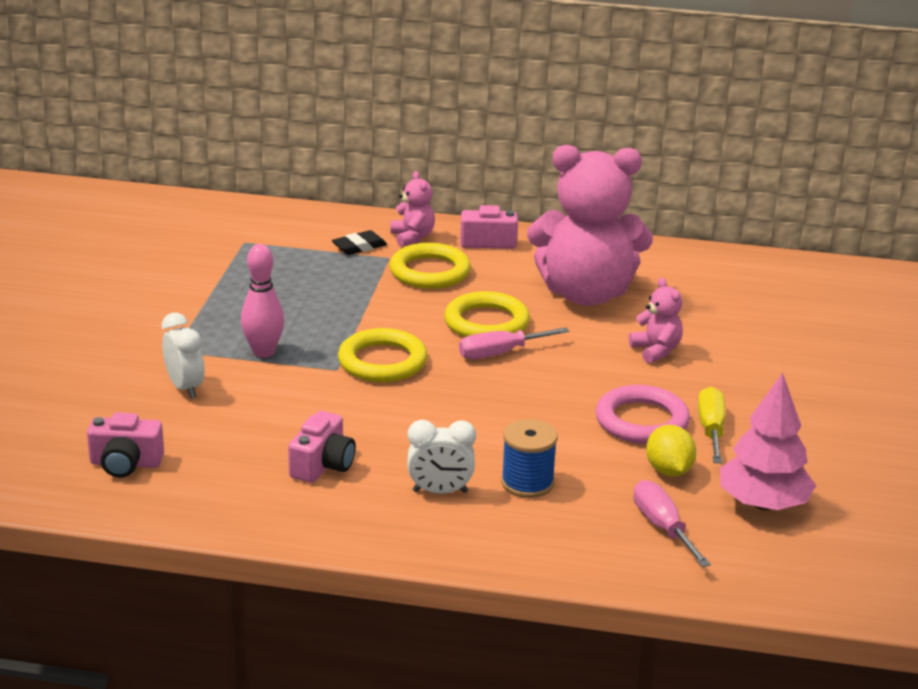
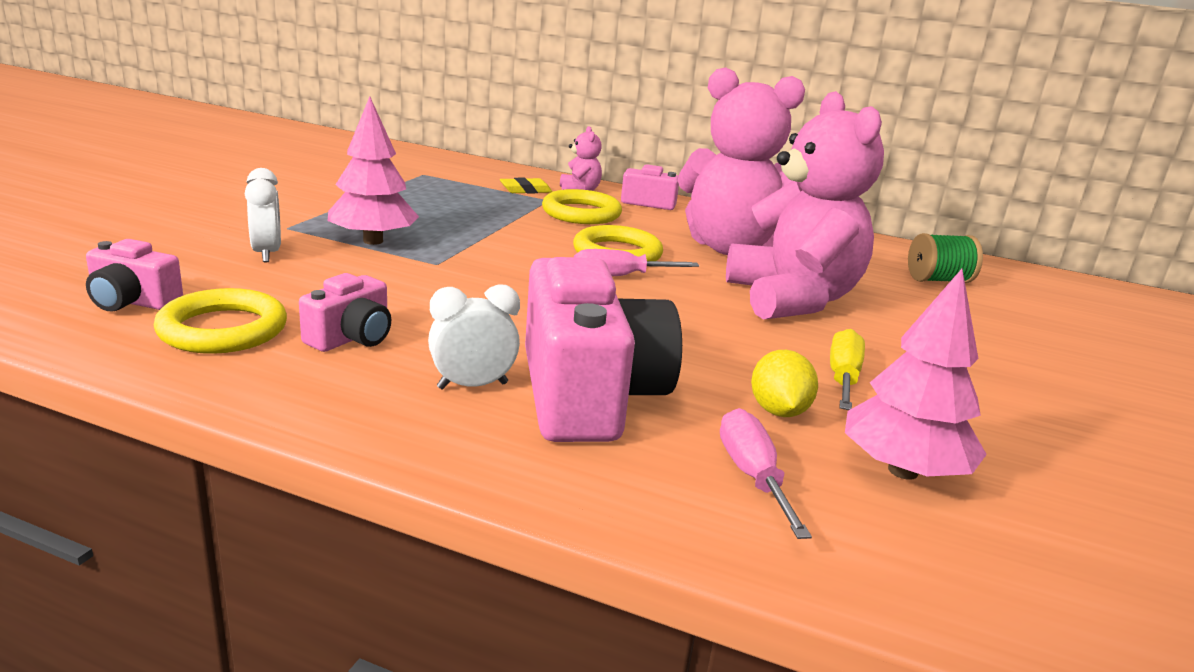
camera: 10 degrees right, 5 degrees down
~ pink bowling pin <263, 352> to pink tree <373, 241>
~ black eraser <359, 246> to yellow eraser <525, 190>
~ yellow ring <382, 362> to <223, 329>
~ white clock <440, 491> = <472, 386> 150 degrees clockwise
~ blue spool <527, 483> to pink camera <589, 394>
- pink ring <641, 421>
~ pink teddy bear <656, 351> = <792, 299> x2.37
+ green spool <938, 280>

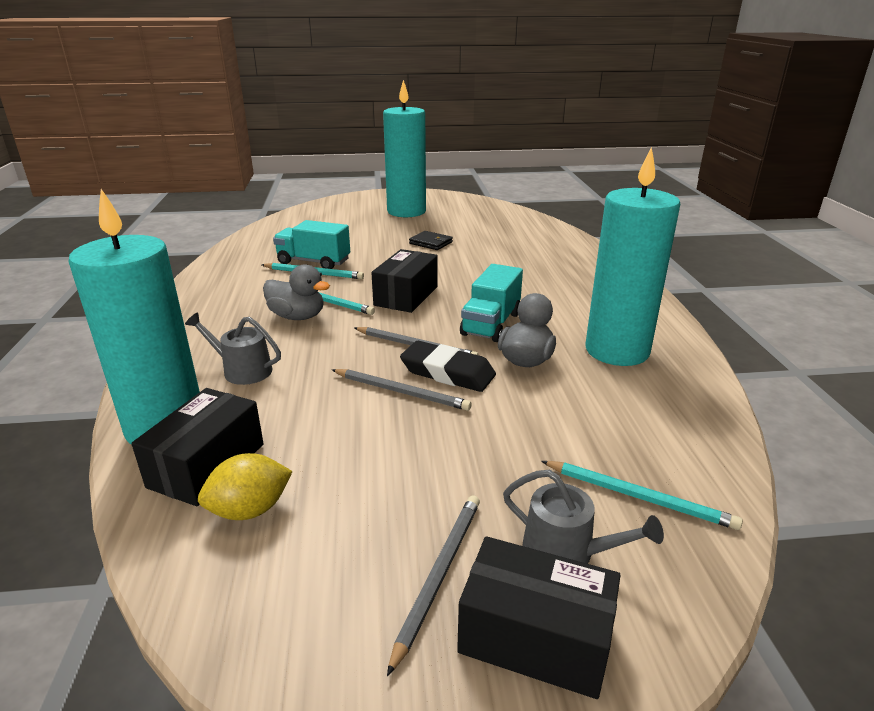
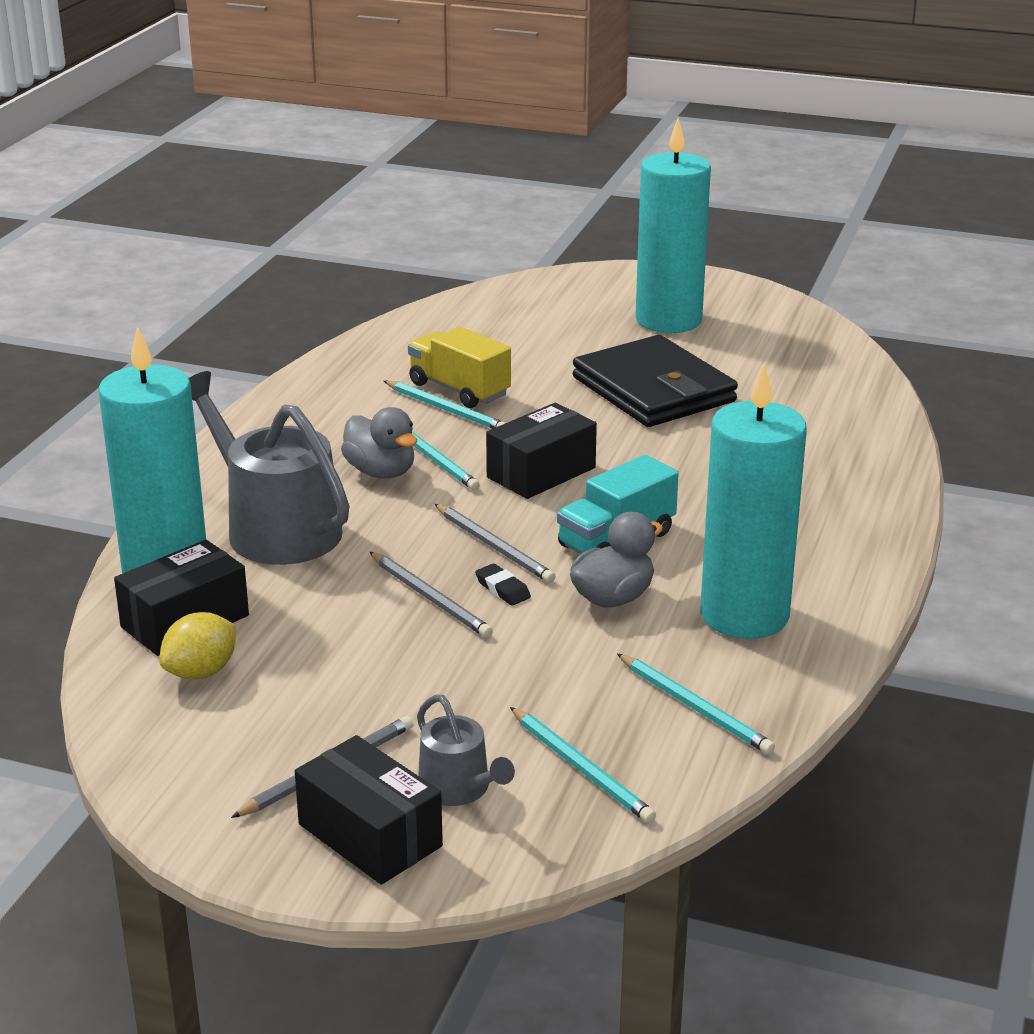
camera: 25 degrees right, 0 degrees up
~ grey watering can <242, 370> = <275, 528> x1.95
~ yellow lemon <250, 510> = <201, 672> 45 degrees counterclockwise
~ turquoise truck <314, 262> to yellow truck <459, 390>
~ black eraser <447, 372> = <502, 589> x0.52
~ black wallet <431, 243> = <653, 390> x2.38
+ turquoise pencil <695, 707>

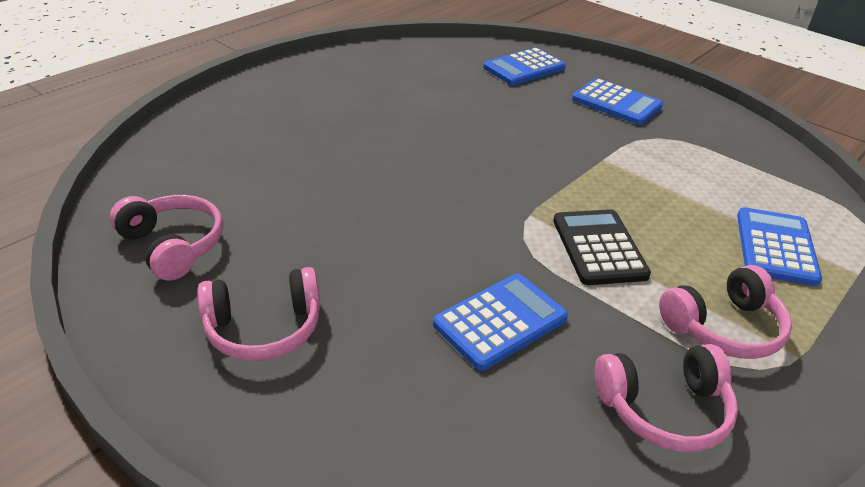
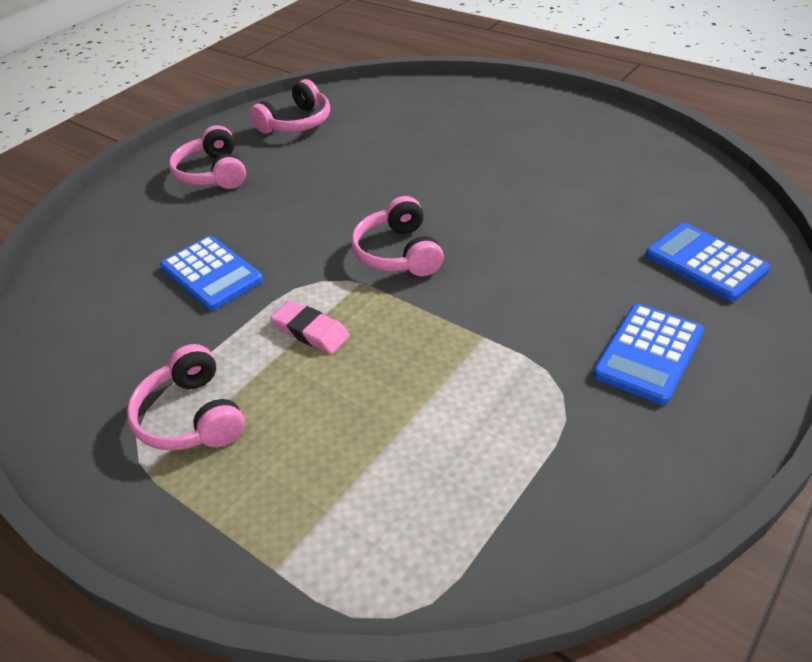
camera: 90 degrees right, 5 degrees up
~ black calculator <599, 248> to pink eraser <311, 331>
~ pink headphones <664, 409> to <399, 253>
- blue calculator <775, 247>

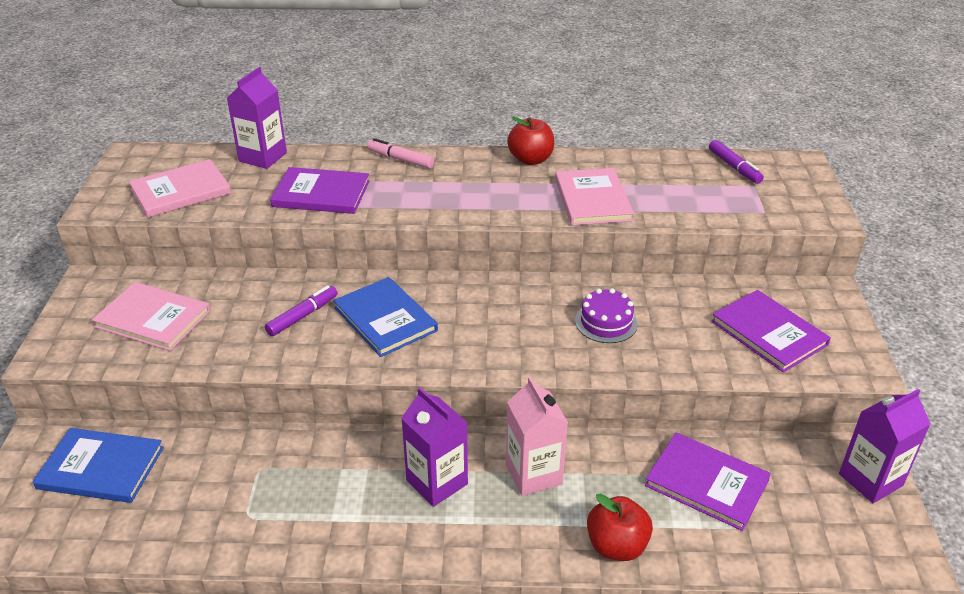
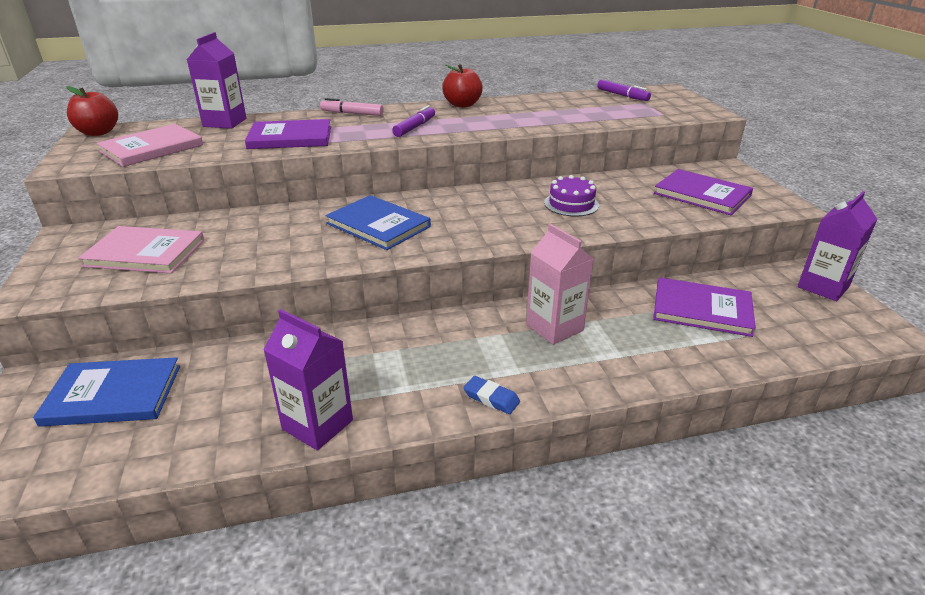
camera: 15 degrees left, 5 degrees down
~ purple marker <303, 316> to <415, 127>
~ purple carton <437, 482> to <317, 424>
- pink book <592, 199>
~ red apple <616, 546> to <98, 132>
+ blue eraser <491, 398>

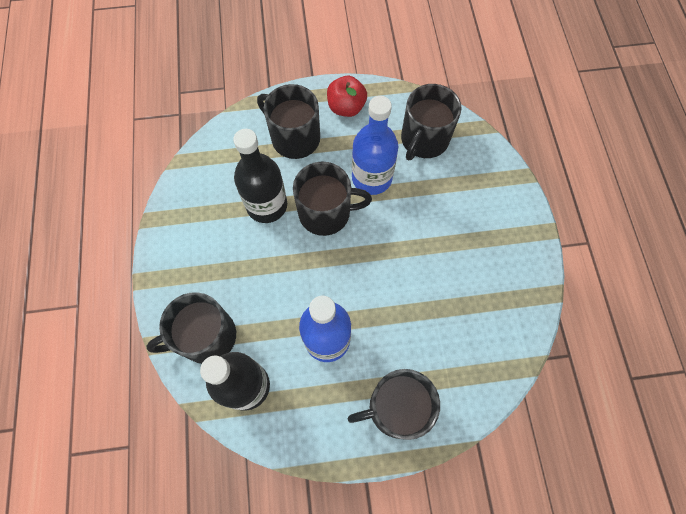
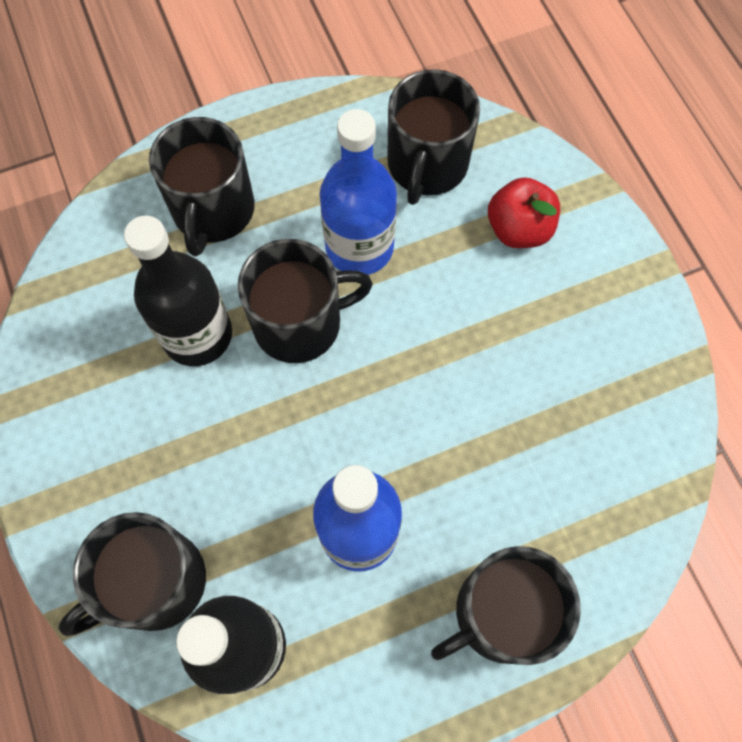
camera: 15 degrees left, 0 degrees up
~ black mug <294, 138> = <213, 211> 105 degrees counterclockwise
~ red apple <346, 107> to <518, 229>

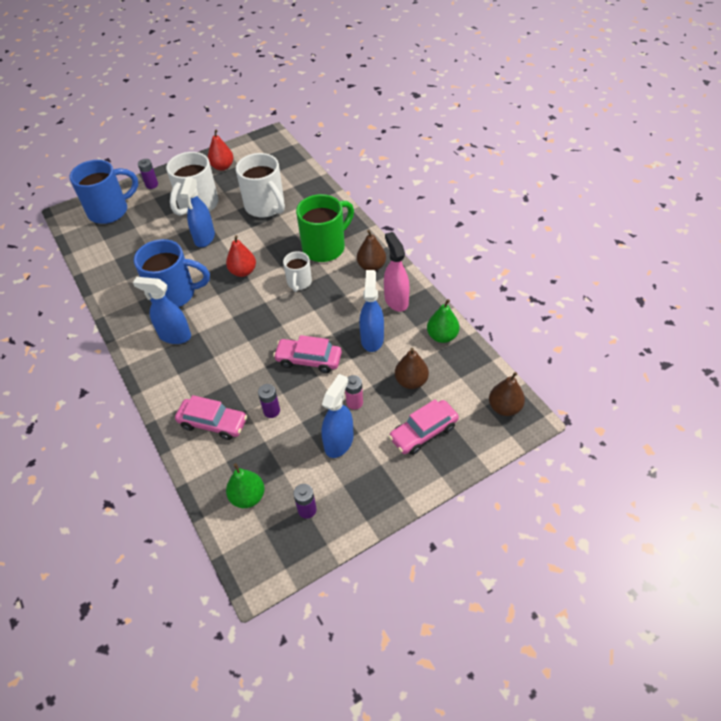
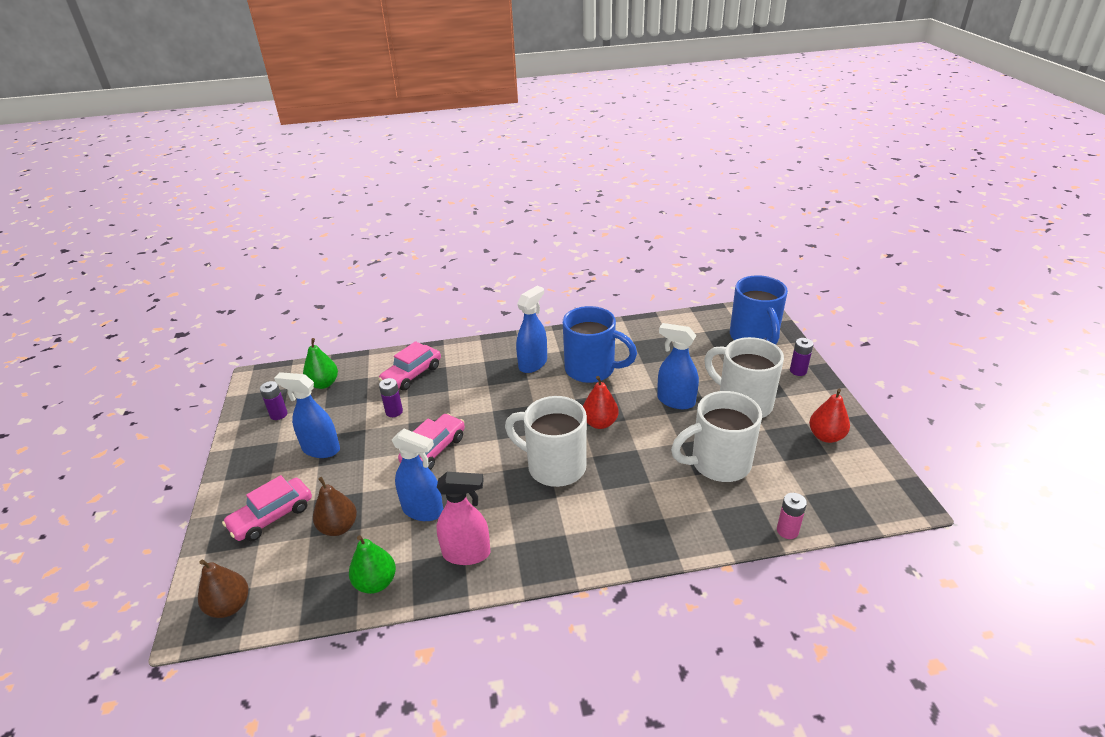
camera: 110 degrees right, 15 degrees down
~ blue mug <175, 294> = <592, 369> 90 degrees counterclockwise
~ white mug <299, 283> = <554, 466> x1.78
- green mug <325, 247>
~ blue spray bottle <339, 442> = <321, 449> 150 degrees clockwise
~ pink battery <354, 402> to <787, 531>
- brown pear <371, 266>
~ pink car <423, 432> = <272, 516> 120 degrees counterclockwise

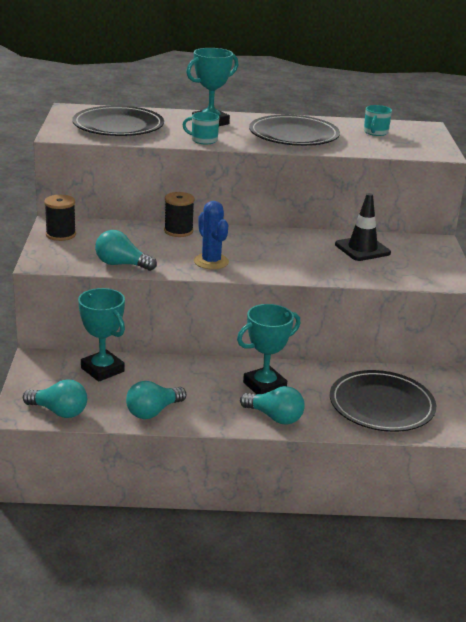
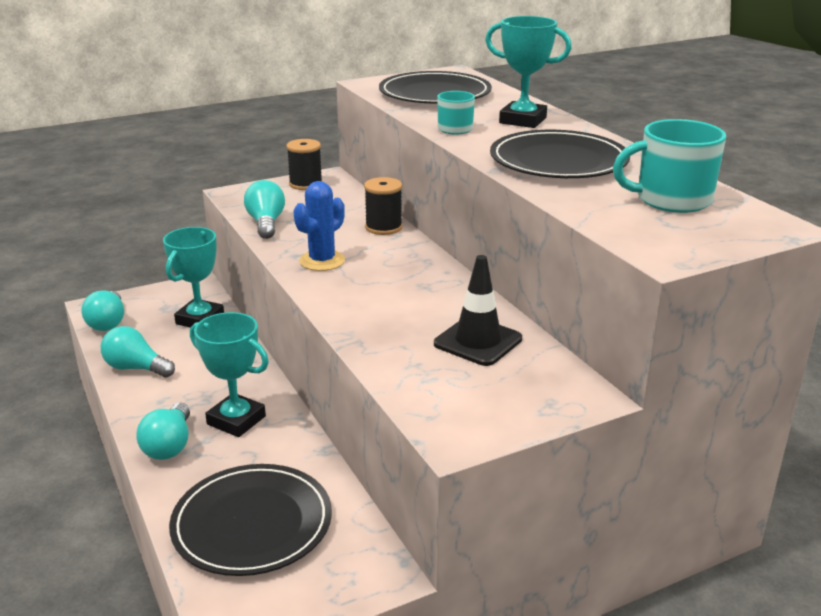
camera: 65 degrees right, 0 degrees up
~ turquoise mug <375, 132> = <671, 200> x1.72

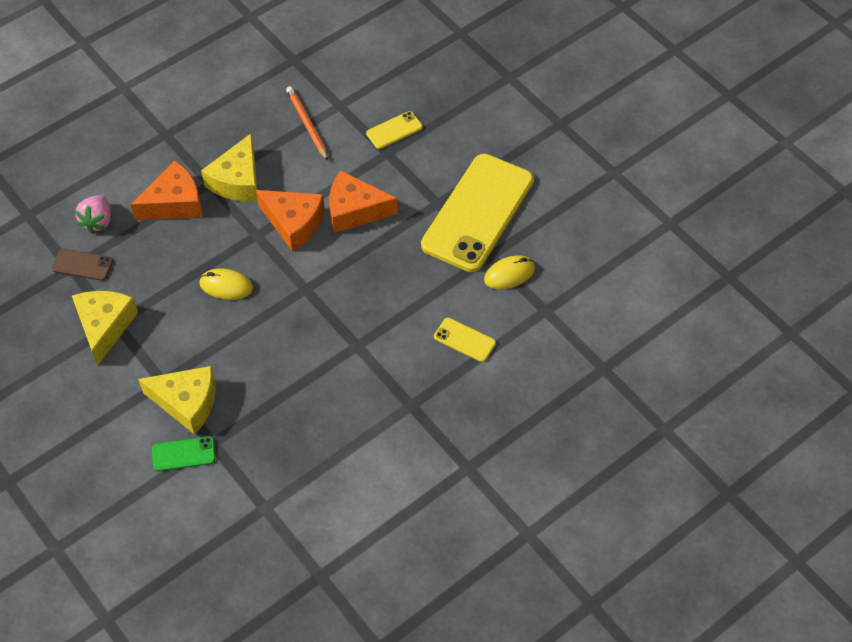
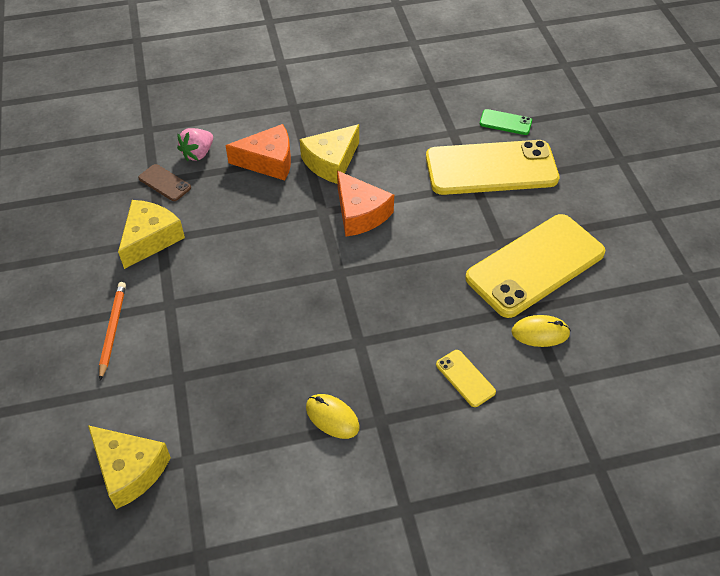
camera: 25 degrees right, 5 degrees down
~ yellow cheese <187, 403> to <130, 470>
~ green phone <183, 454> to <505, 122>
~ yellow mouse <226, 286> to <332, 417>
~ orange pencil <307, 124> to <113, 330>
- orange cheese <355, 210>
~ yellow phone <394, 130> = <491, 168> x2.42

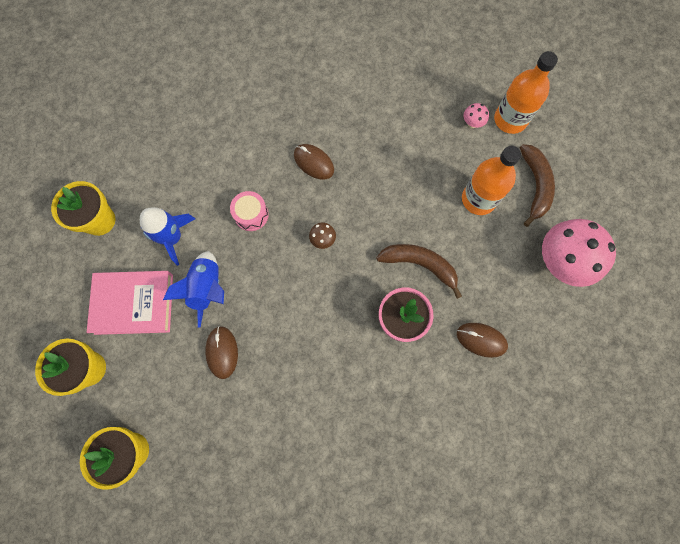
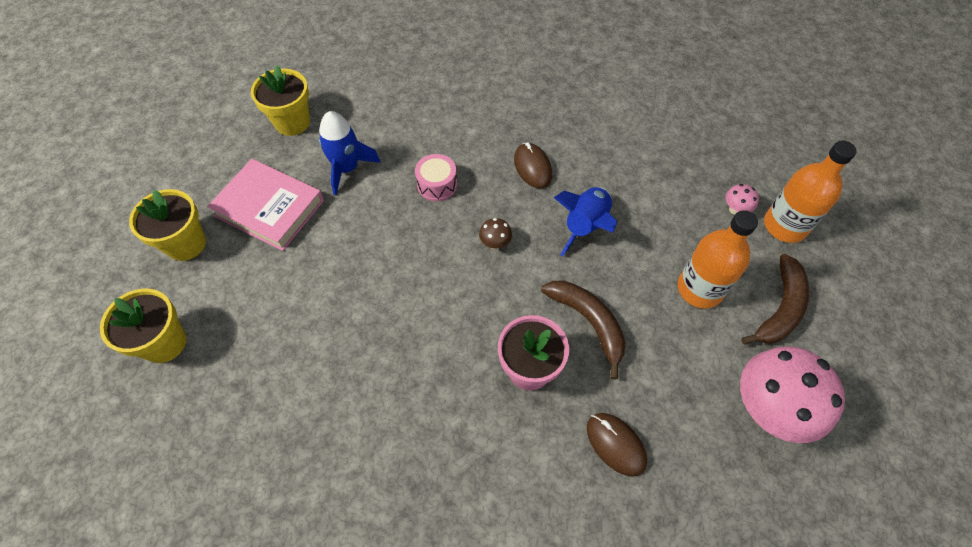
camera: 30 degrees right, 15 degrees down
~ blue rocket <207, 288> to <585, 226>
- brown mouse <222, 352>

